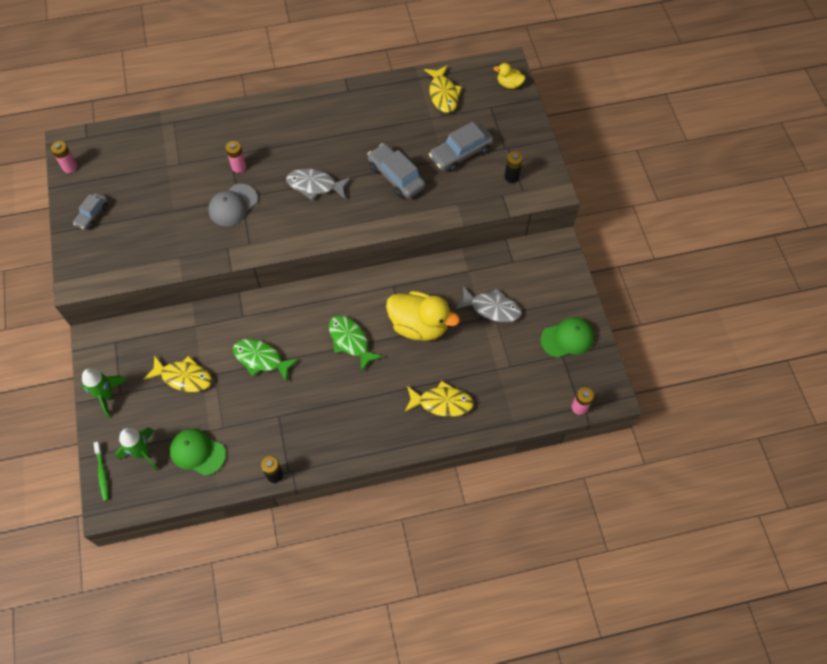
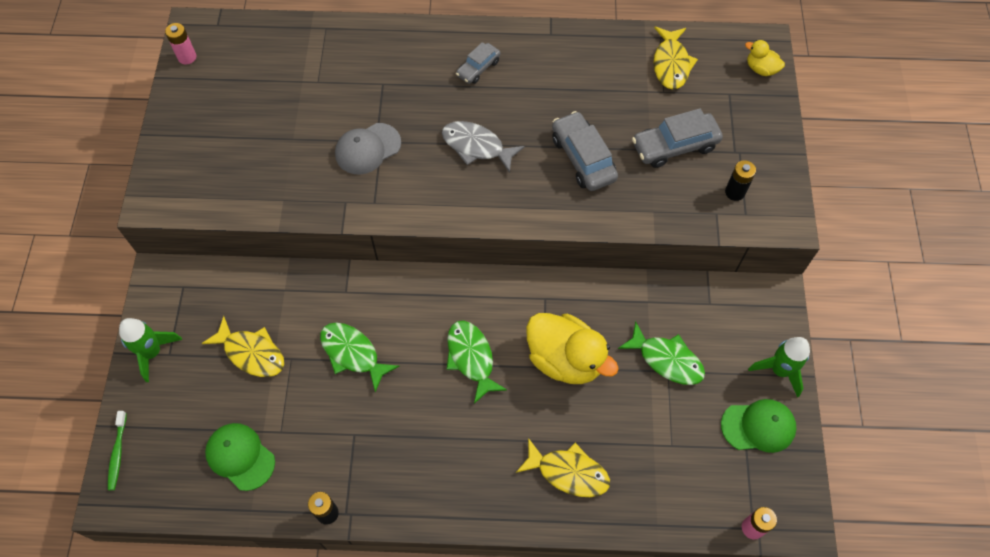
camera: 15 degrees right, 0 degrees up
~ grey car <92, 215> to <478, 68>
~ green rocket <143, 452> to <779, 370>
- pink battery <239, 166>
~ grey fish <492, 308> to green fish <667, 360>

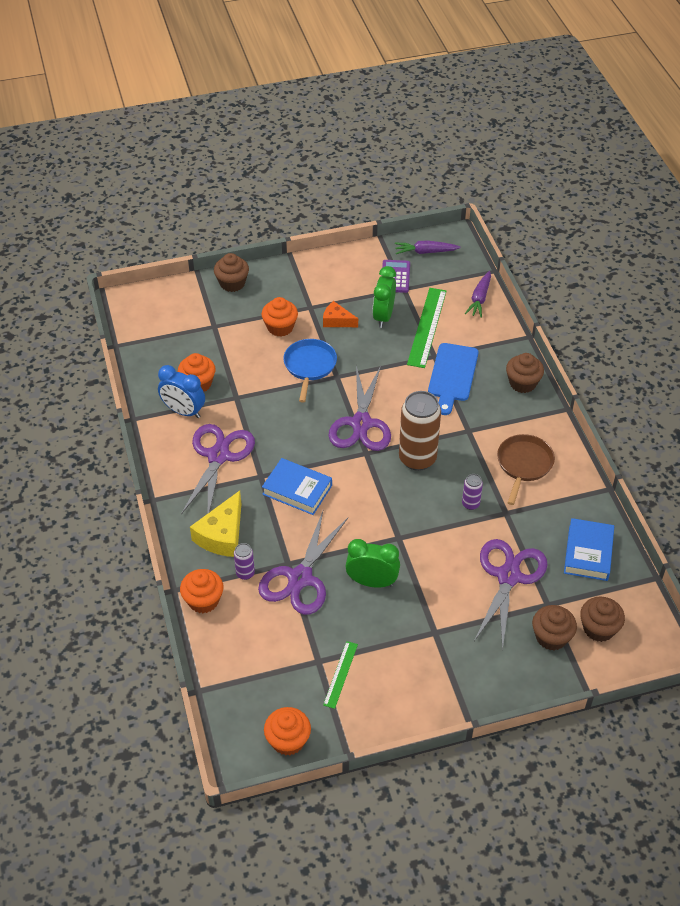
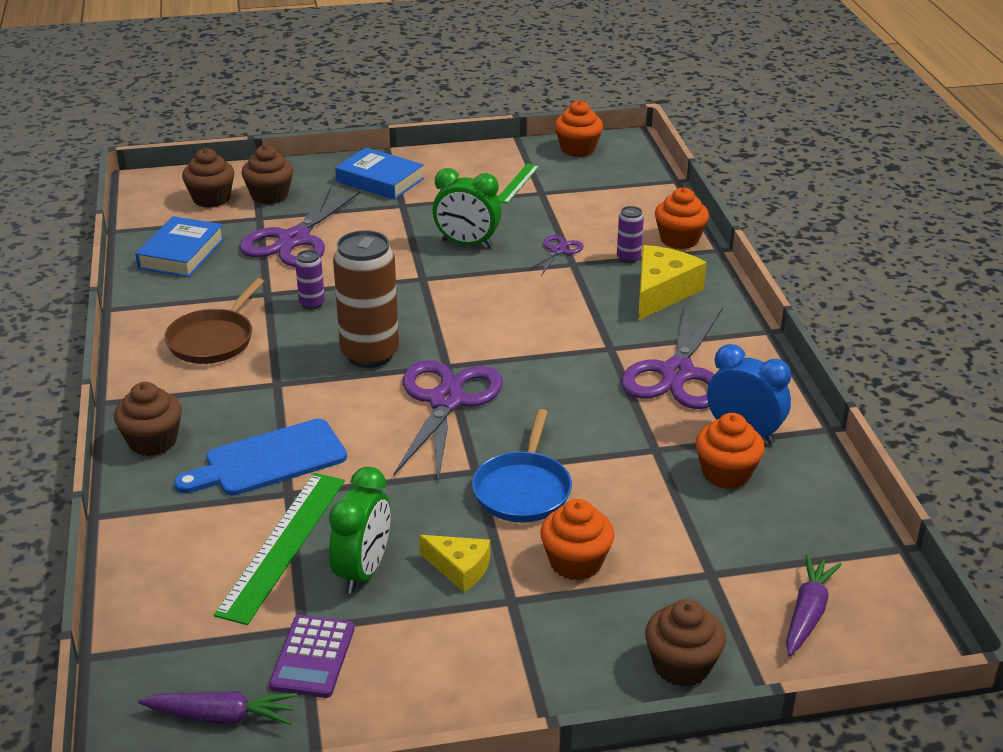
camera: 175 degrees left, 15 degrees down
~ purple scissors <300, 578> = <558, 251> x0.47
~ blue book <297, 490> to <380, 180>
~ orange cheese <337, 321> to yellow cheese <459, 568>
~ blue cutting board <452, 375> = <269, 460> 135 degrees counterclockwise
~ purple carrot <479, 299> to <807, 613>

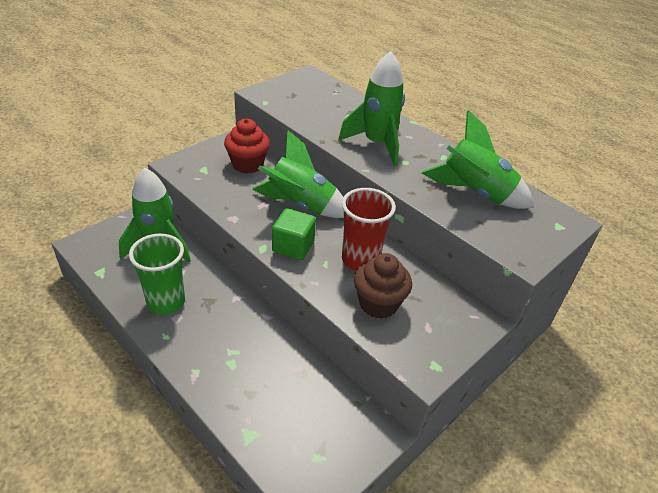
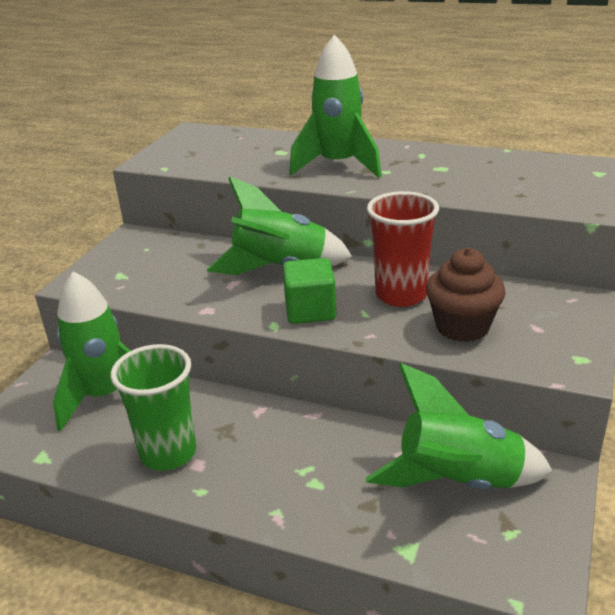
camera: 20 degrees left, 10 degrees down
- red cupcake <247, 164>
~ green rocket <474, 193> to <458, 482>

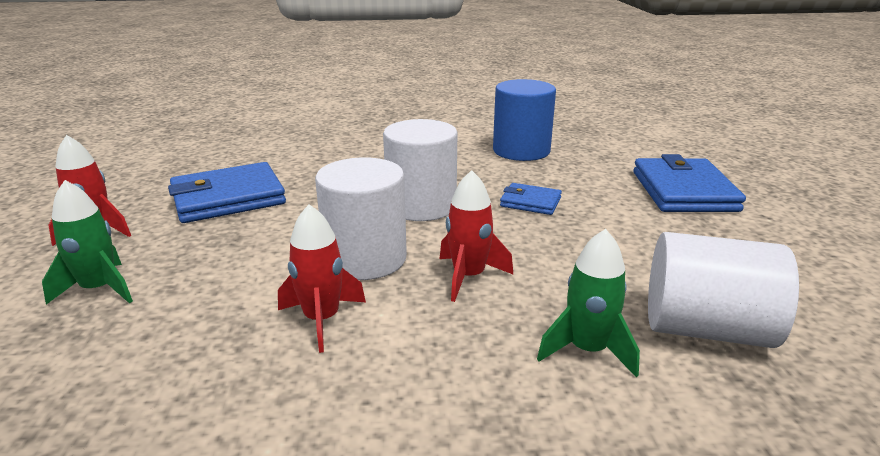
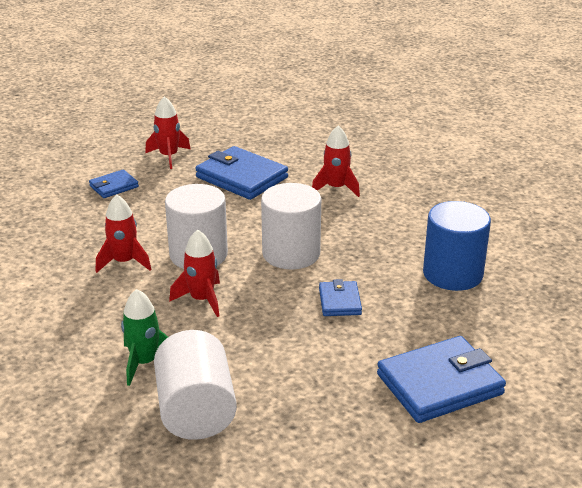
camera: 65 degrees right, 5 degrees up
~ green rocket <99, 289> to blue wallet <114, 186>
+ red rocket <336, 188>

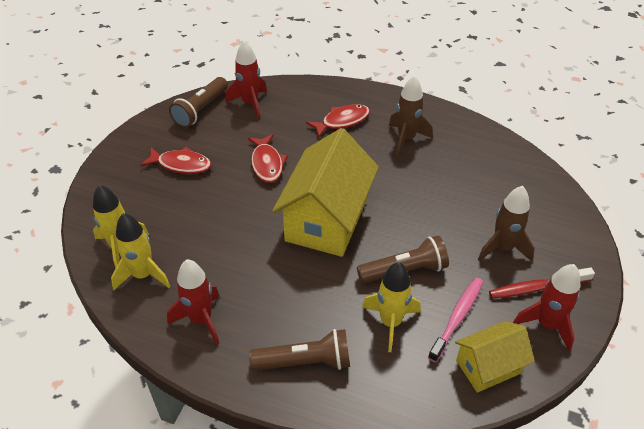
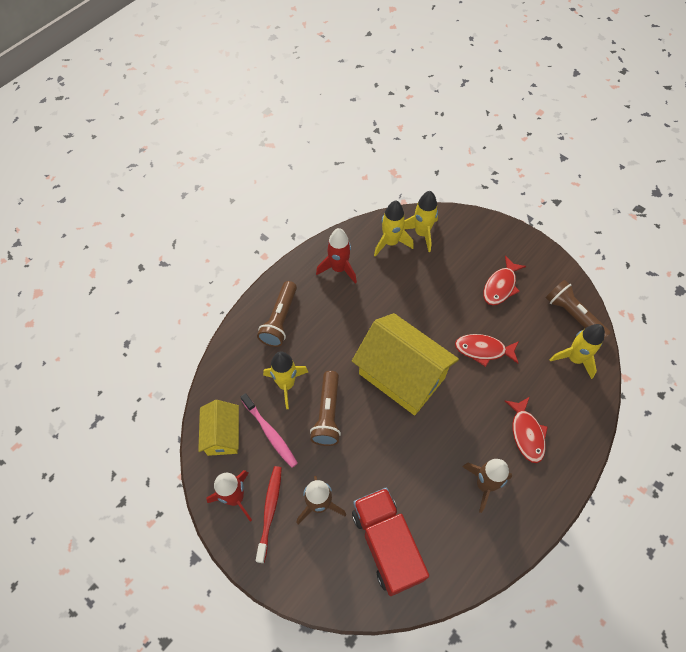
camera: 110 degrees right, 15 degrees up
~ red rocket <250, 103> to yellow rocket <574, 359>
+ red truck <387, 544>

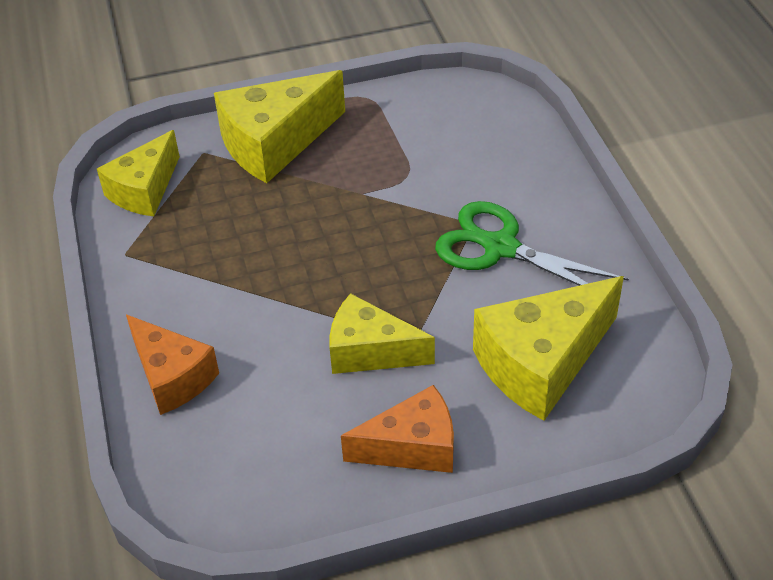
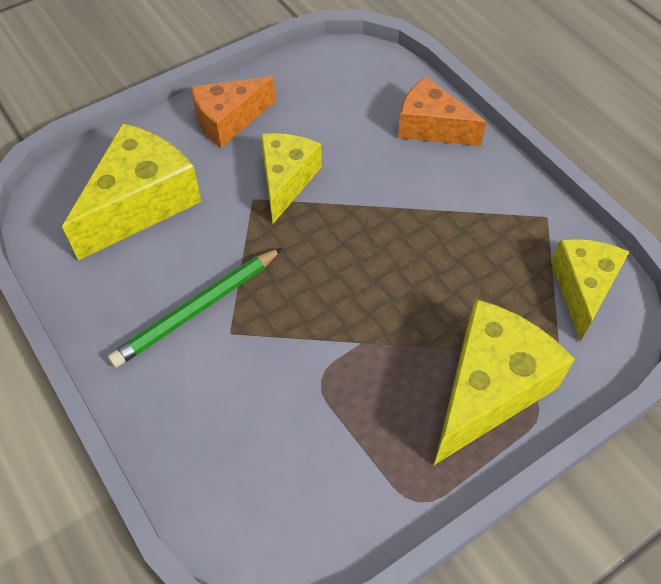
camera: 160 degrees right, 10 degrees up
~ yellow cheese <370, 351> = <286, 180> 75 degrees counterclockwise
~ green scissors <500, 247> to green pencil <197, 309>

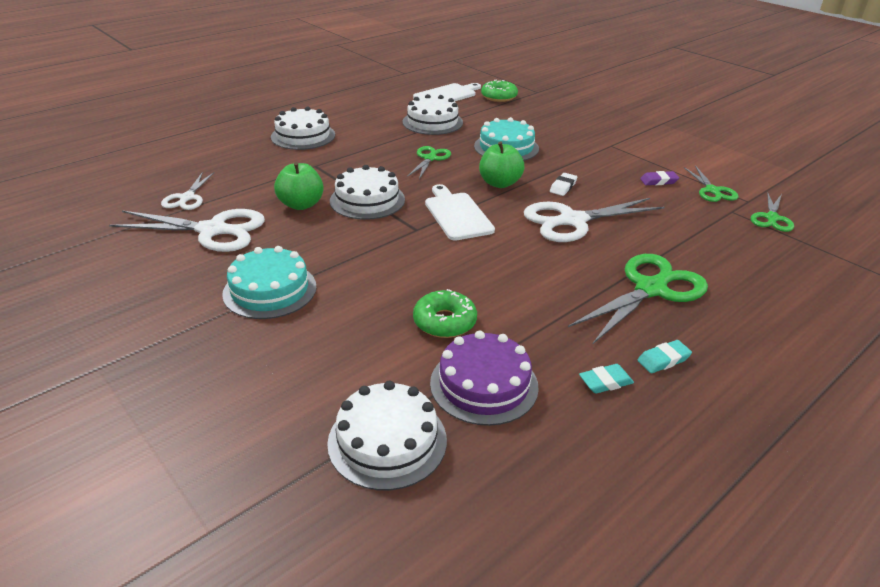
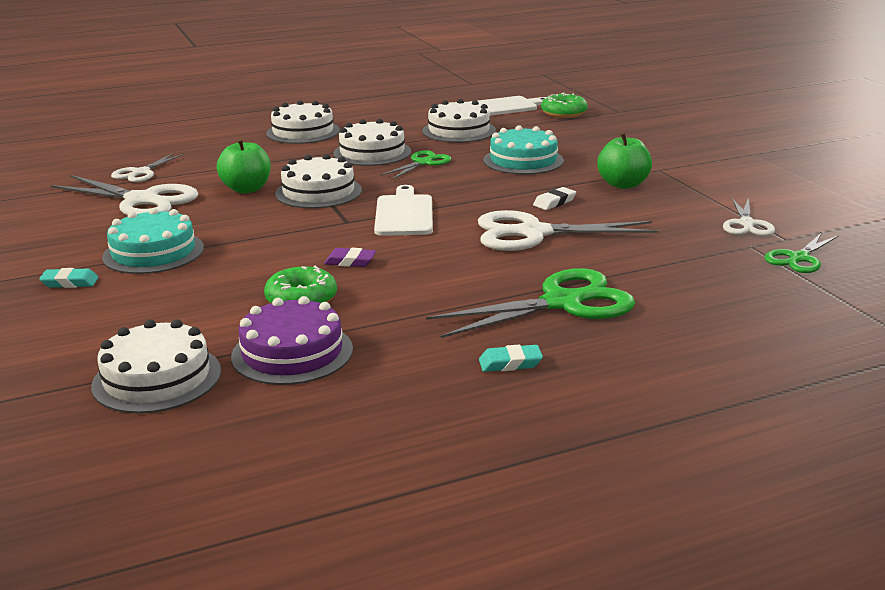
camera: 20 degrees right, 10 degrees down
~ green apple <500, 183> to <623, 184>
~ turquoise eraser <605, 382> to <70, 282>
~ purple eraser <658, 181> to <350, 262>
~ green scissors <712, 191> to white scissors <747, 224>
+ white cake <372, 152>

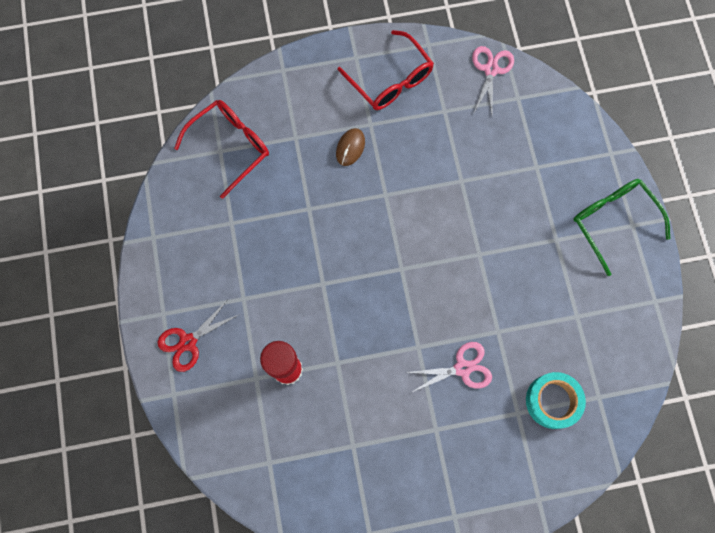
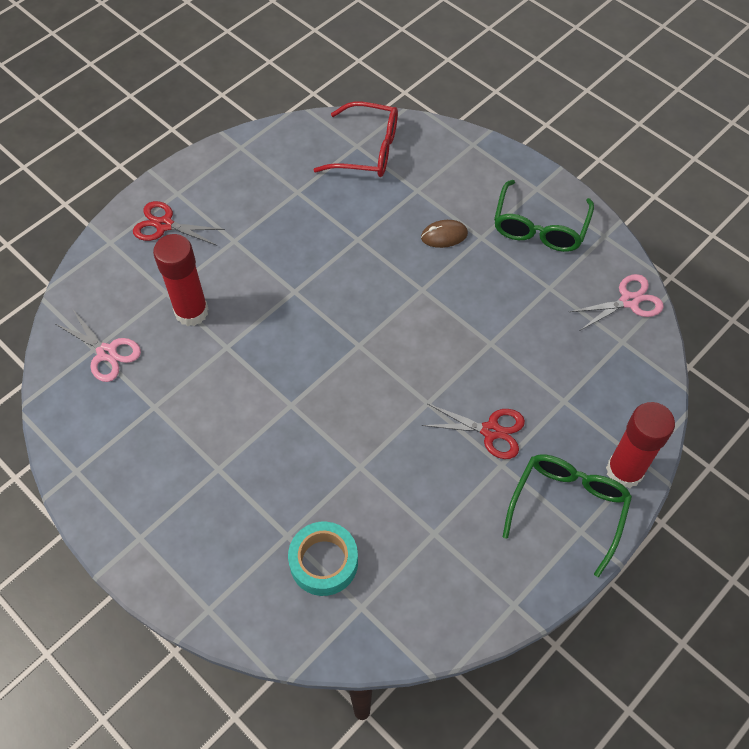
camera: 55 degrees right, 15 degrees down
~ red glasses <391, 80> to green glasses <539, 227>
~ pink scissors <462, 368> to <106, 353>
+ red scissors <490, 431>
+ red glue stick <624, 471>

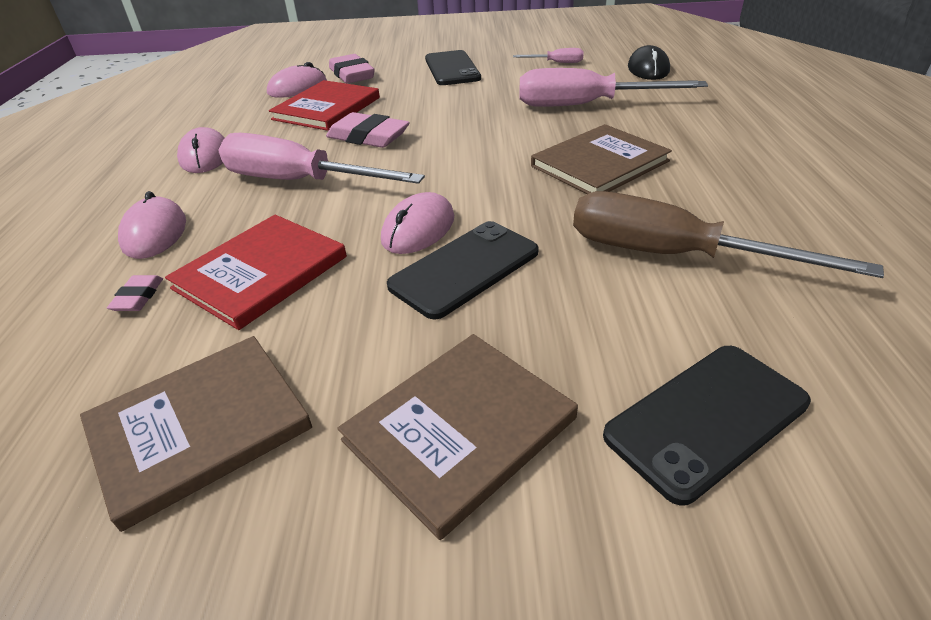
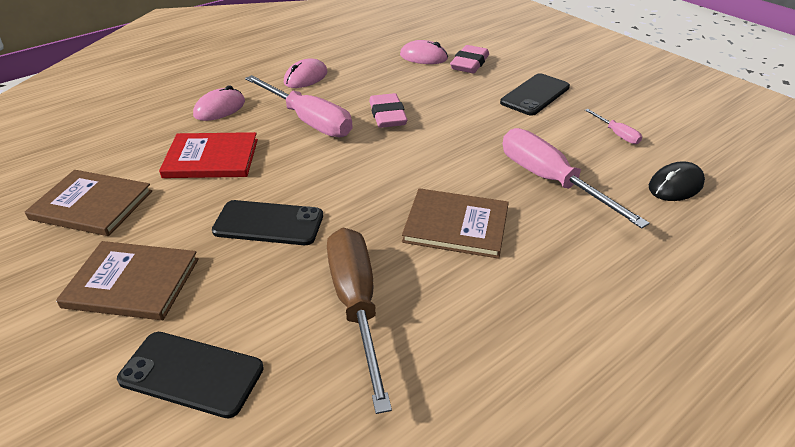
camera: 50 degrees right, 0 degrees up
- pink eraser <138, 297>
~ pink screwdriver <299, 181> = <308, 121> 150 degrees clockwise
- red book <327, 108>
- pink mouse <418, 229>

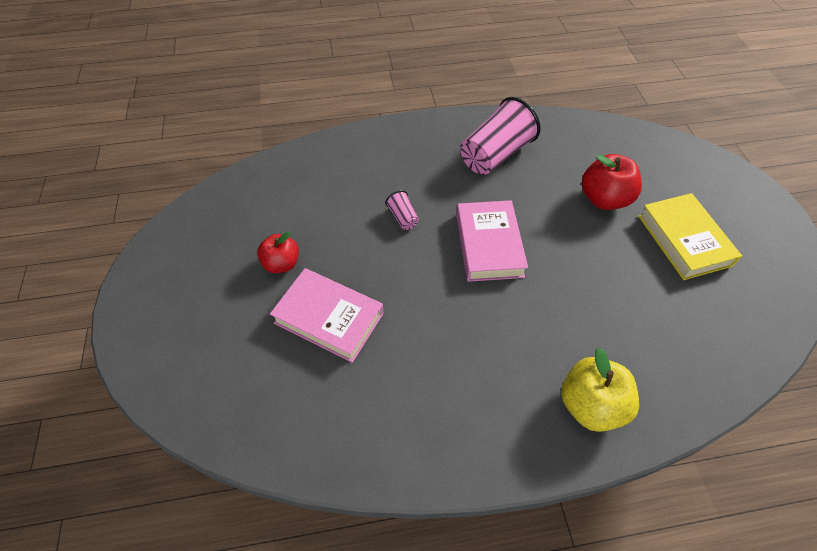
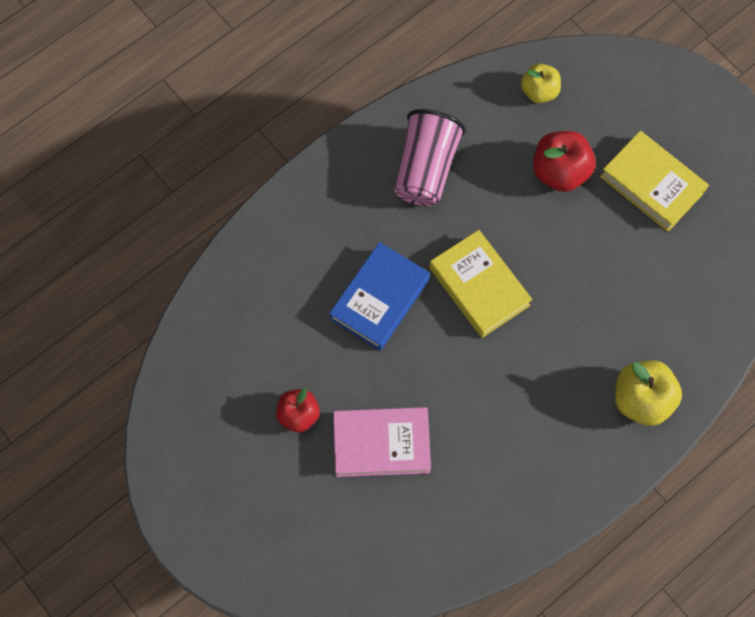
camera: 30 degrees left, 15 degrees up
~ pink cup <403, 217> to blue book <379, 299>
~ pink book <489, 245> to yellow book <479, 286>
+ yellow apple <539, 91>

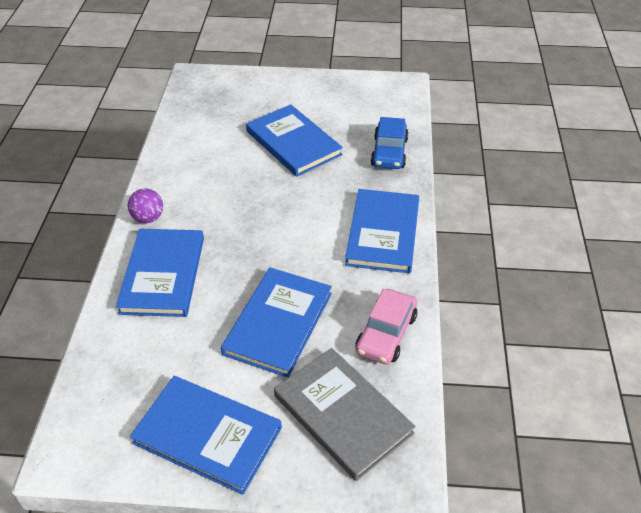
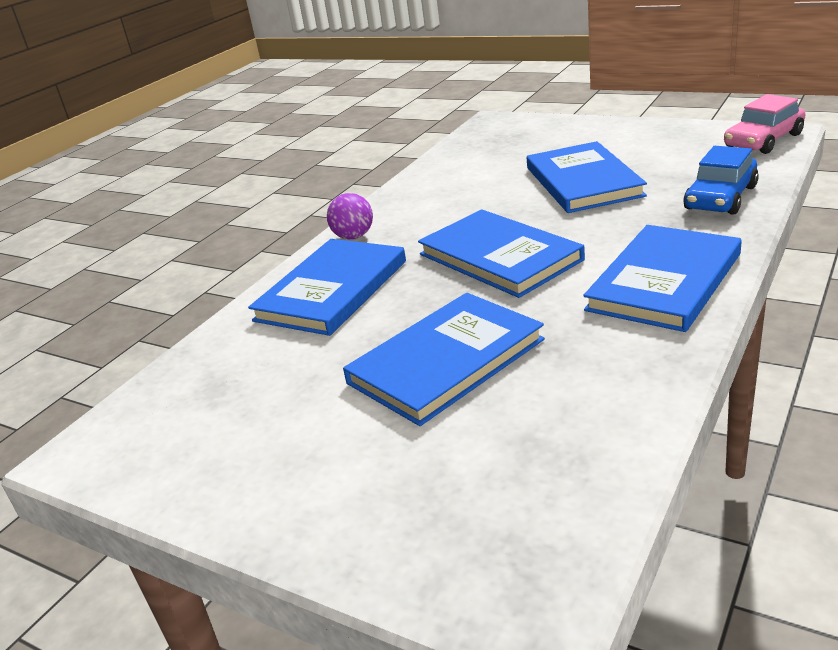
camera: 30 degrees right, 15 degrees down
~ blue book <207, 435> to <499, 257>
- grey book <342, 414>
~ pink car <386, 334> to <763, 141>

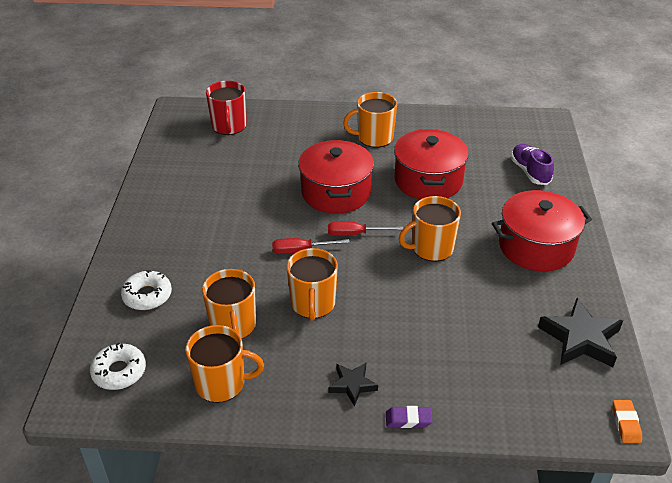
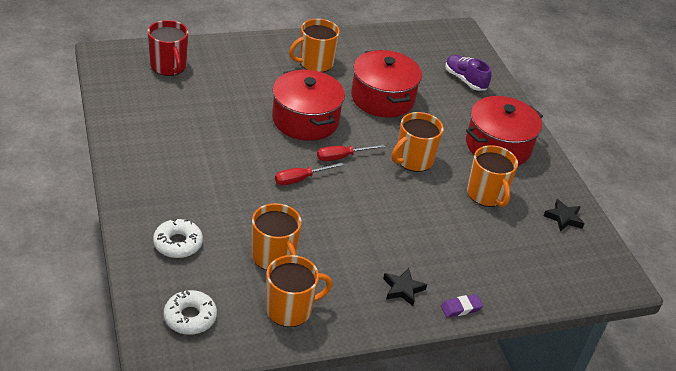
camera: 25 degrees left, 0 degrees up
~ orange mug <313, 304> to <486, 195>
~ black star <580, 339> = <564, 218> x0.57
- orange eraser <626, 423>

